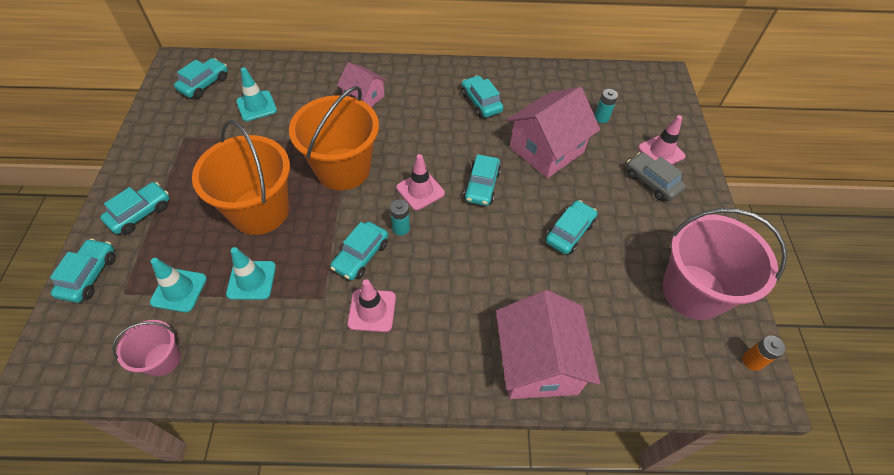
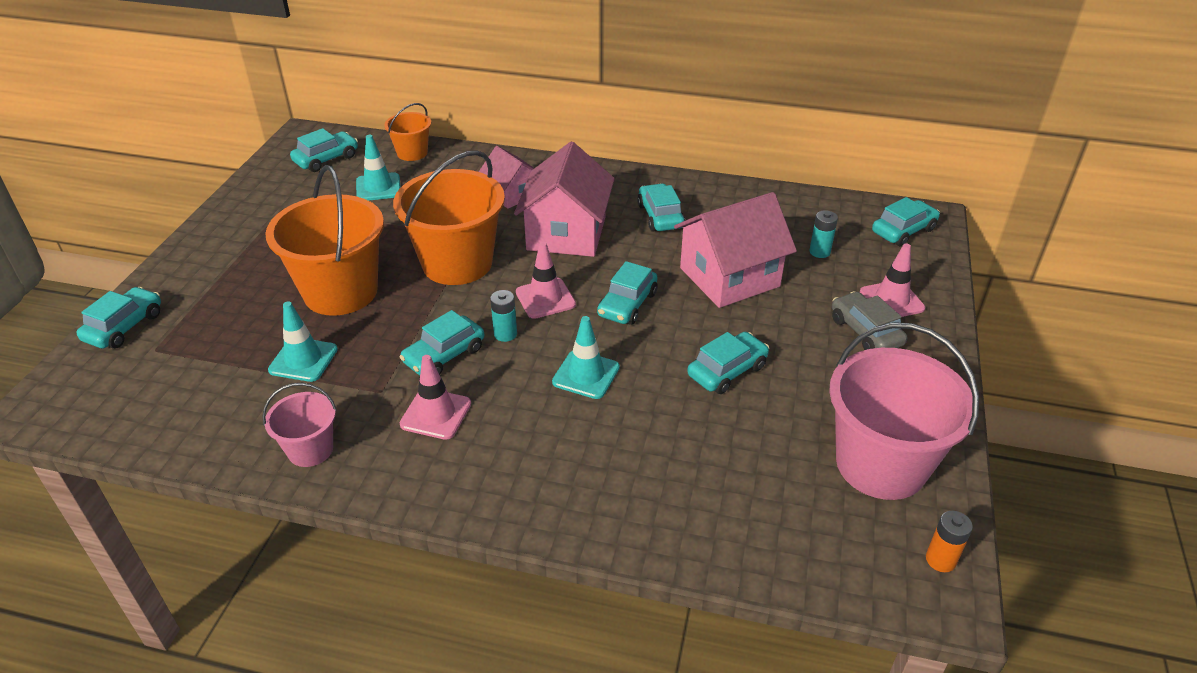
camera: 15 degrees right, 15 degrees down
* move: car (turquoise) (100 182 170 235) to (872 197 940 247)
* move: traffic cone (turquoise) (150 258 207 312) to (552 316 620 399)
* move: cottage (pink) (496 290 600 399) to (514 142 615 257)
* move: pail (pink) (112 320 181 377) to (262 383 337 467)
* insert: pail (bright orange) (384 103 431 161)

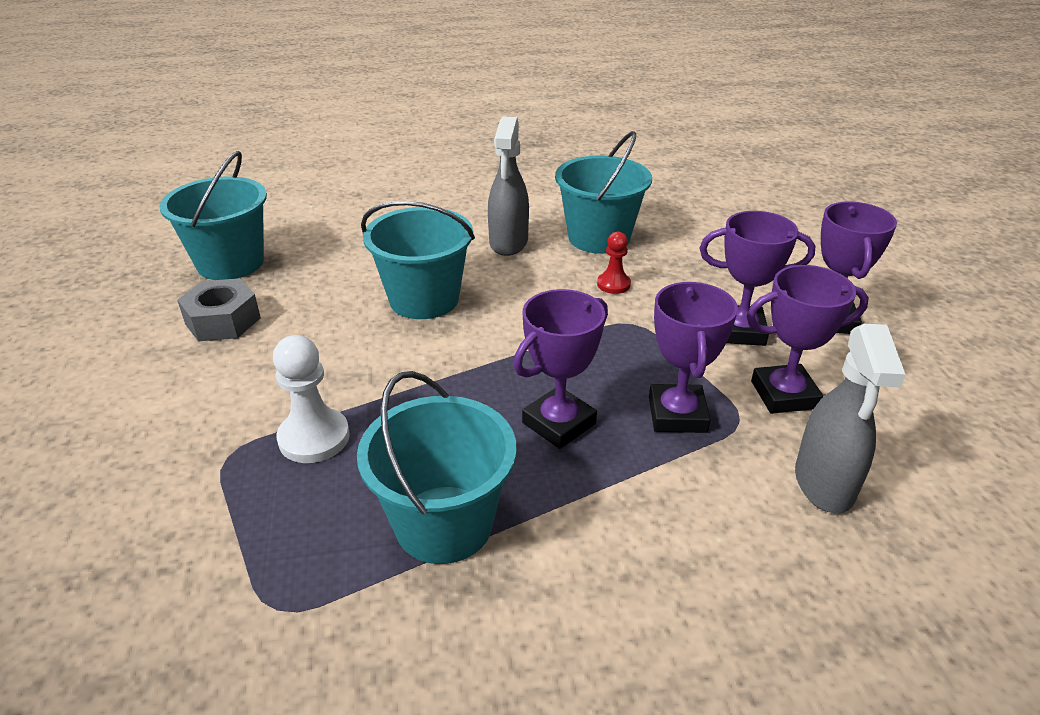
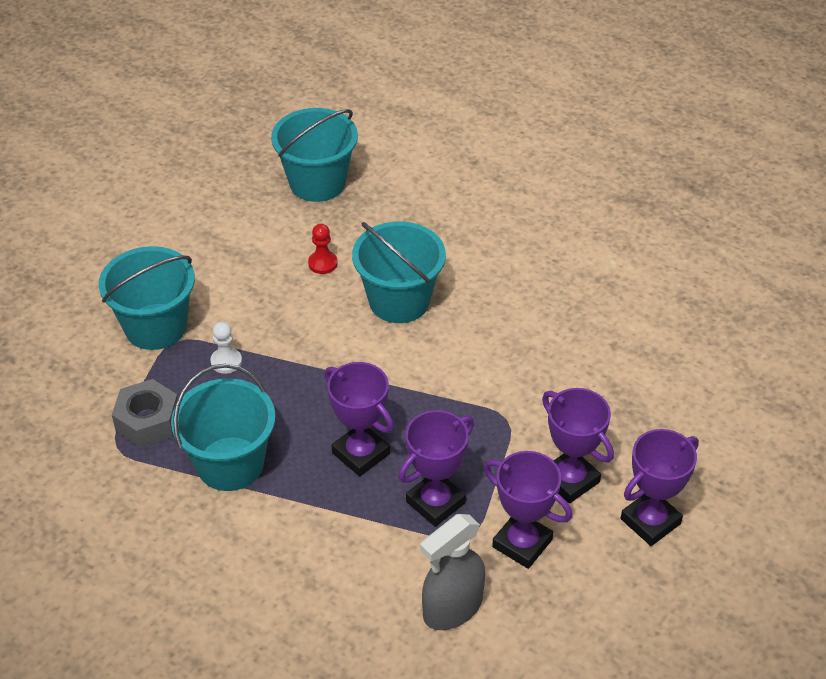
camera: 45 degrees right, 10 degrees up
* delete: spray bottle (grey) (488 116 529 256)
* move: pail (turquoise) (555 131 652 254) to (99 246 195 350)
* move: game pawn (scarlet) (597 232 631 294) to (308 224 338 274)
* move: hexagon nut (grey) (177 278 261 342) to (112 379 178 447)
* rotate: trophy (royal purple) (513 289 608 449) = (325 362 394 477) 45 degrees clockwise
* resize: game pawn (pure white) (273 335 350 463) = (210 322 242 374) x0.61

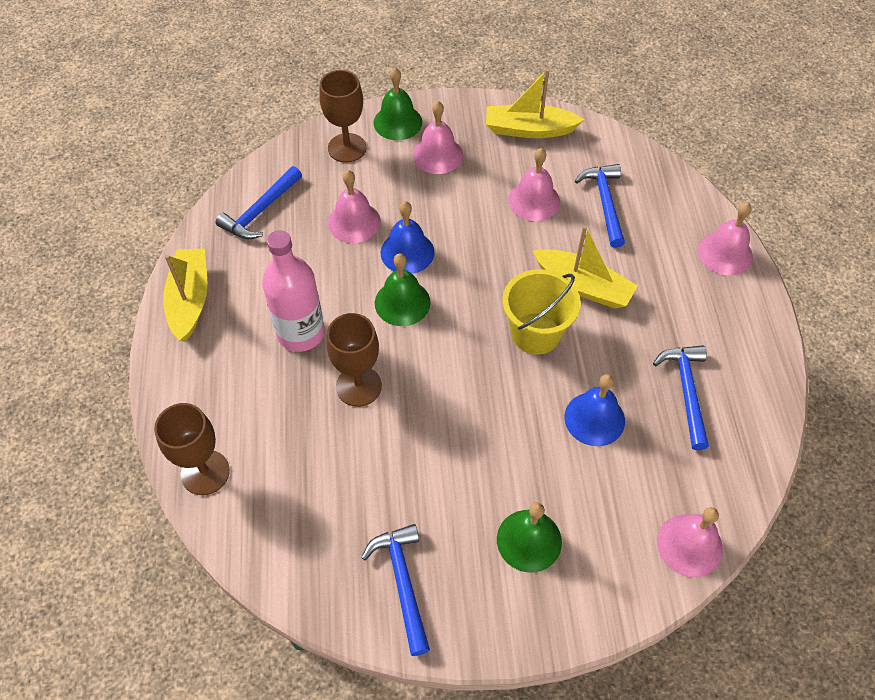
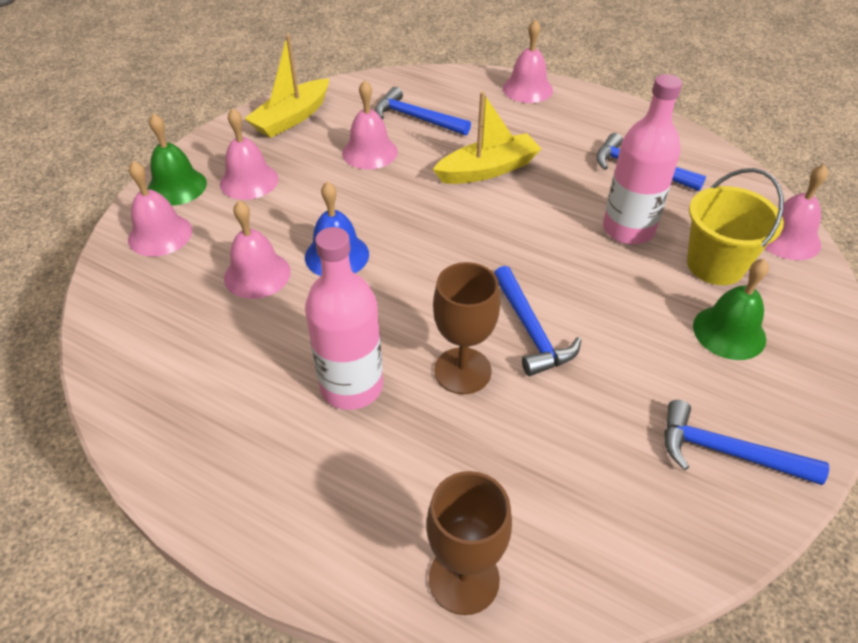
camera: 55 degrees left, 10 degrees down
* replace: chalice (russet) (319 70 367 163) to school bell (pink) (128 161 192 257)
* move: carpenter's hammer (cobalt) (216 166 302 239) to (494 266 581 376)
* delete: toy boat (golden) (163 248 207 342)
* delete: school bell (emerald) (375 253 431 326)
* move: pail (golden) (502 269 581 355) to (687 168 784 285)
* replace: school bell (cobalt) (565 374 625 446) to bottle (pink) (603 74 682 245)

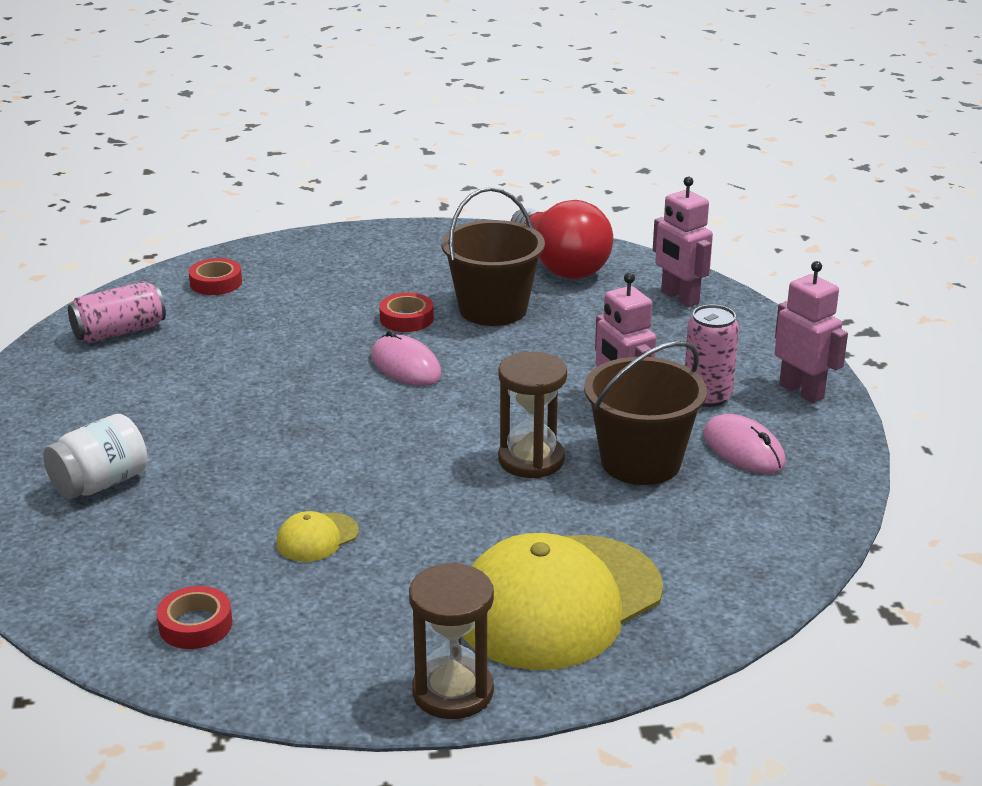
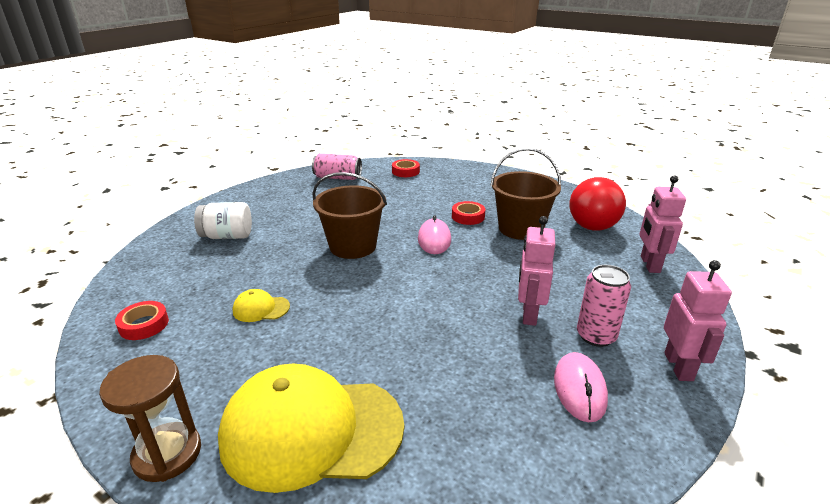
camera: 40 degrees right, 0 degrees up
* move: pail (russet) (584 341 707 485) to (312 172 387 259)
* delete: hourglass (russet) (498 352 567 479)

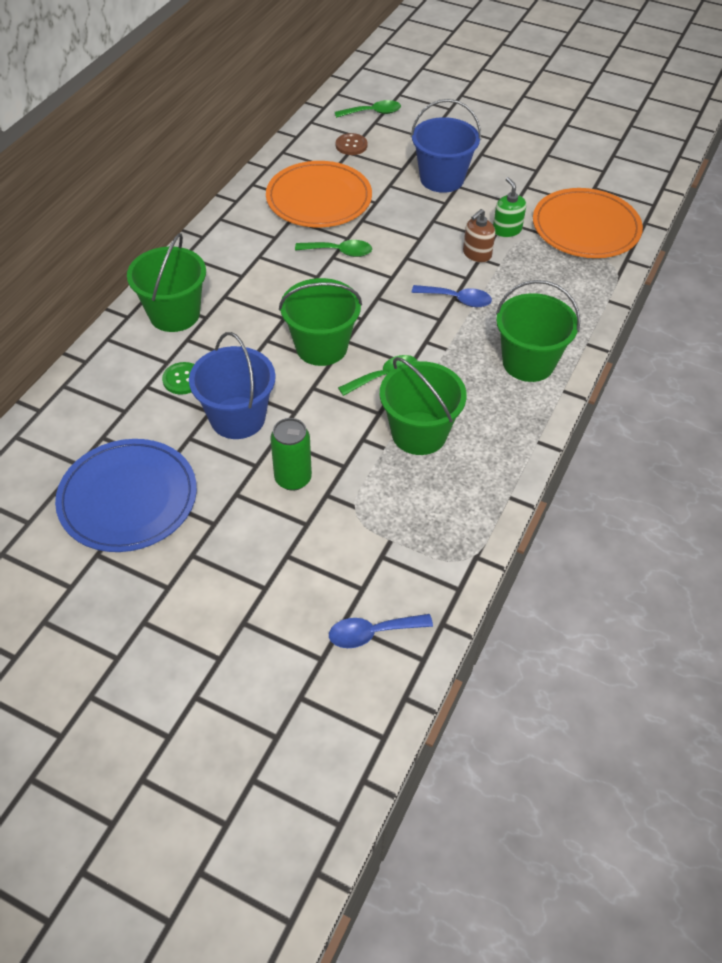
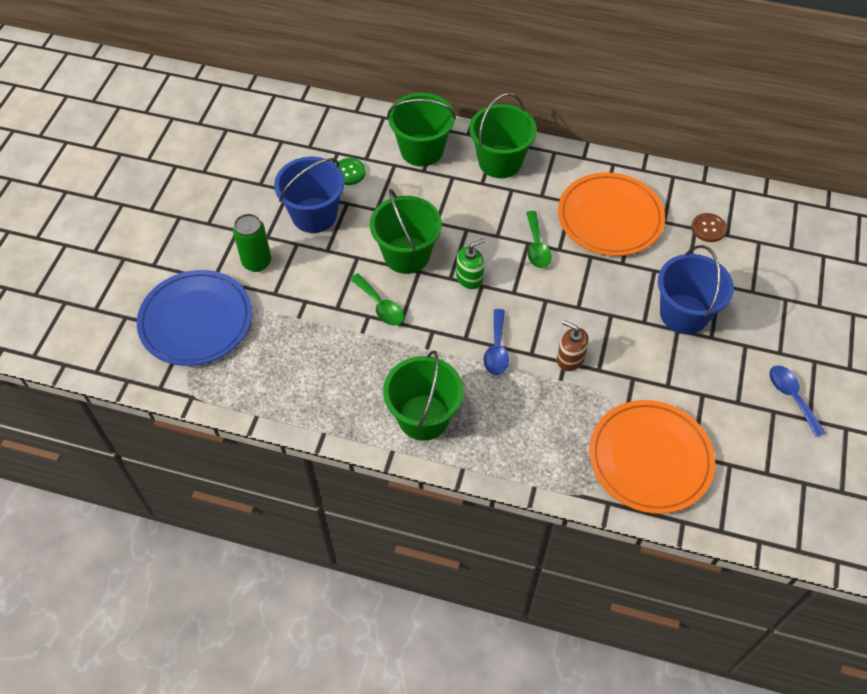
camera: 80 degrees right, 5 degrees up
* delete: spoon (emerald) (335 100 401 118)
* move: pump bottle (emerald) (493 177 526 237) to (456 238 485 289)
* move: pail (emerald) (380 357 467 455) to (469 93 537 178)
* move: flat dish (cobalt) (55 439 197 552) to (137 270 252 366)
* move: spoon (cobalt) (329 614 433 648) to (770 365 826 437)

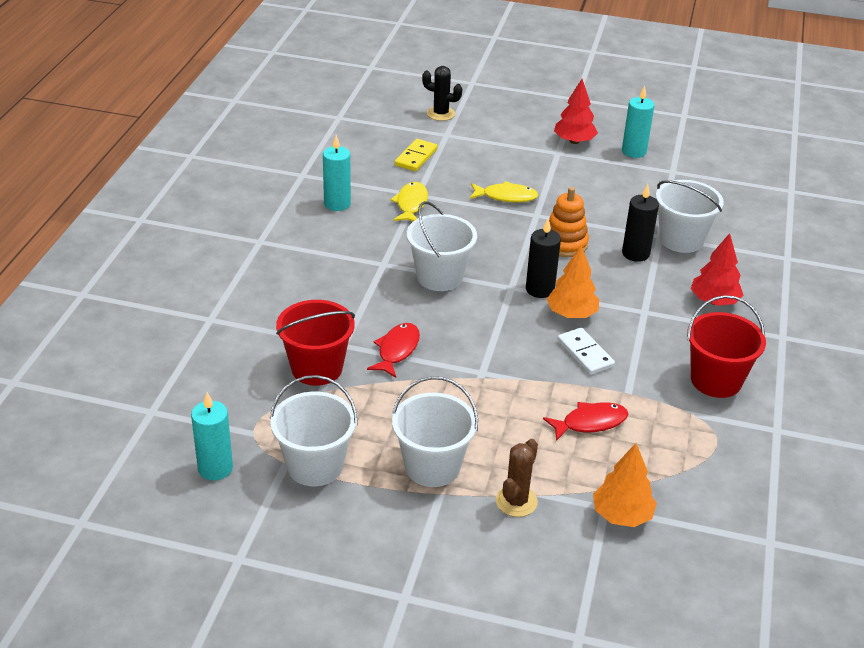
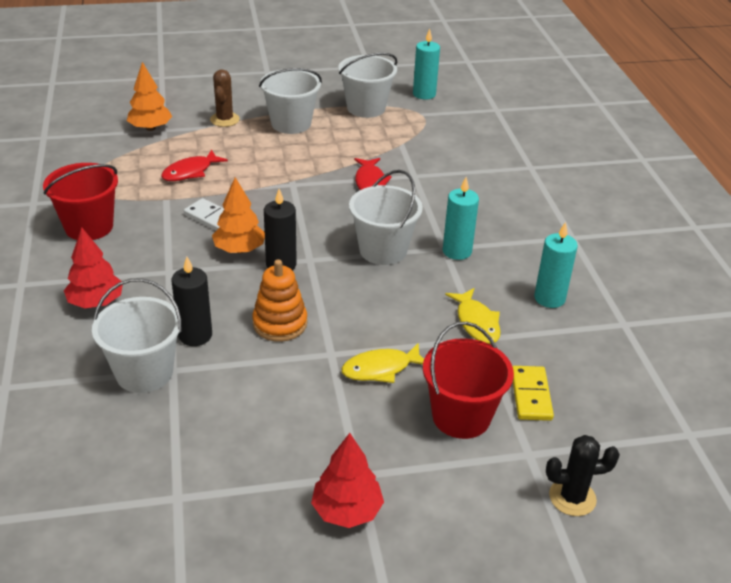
camera: 155 degrees right, 0 degrees up
* move: wax candle (turquoise) (622 85 655 158) to (443 177 479 260)
* move: pail (scarlet) (276 300 355 386) to (423 322 514 439)

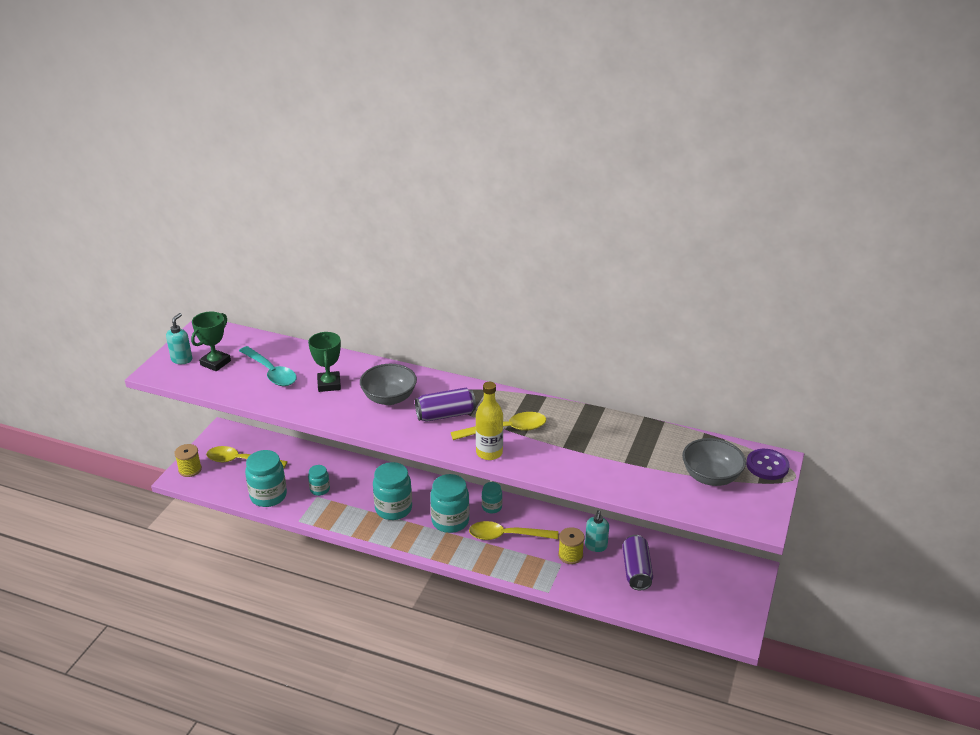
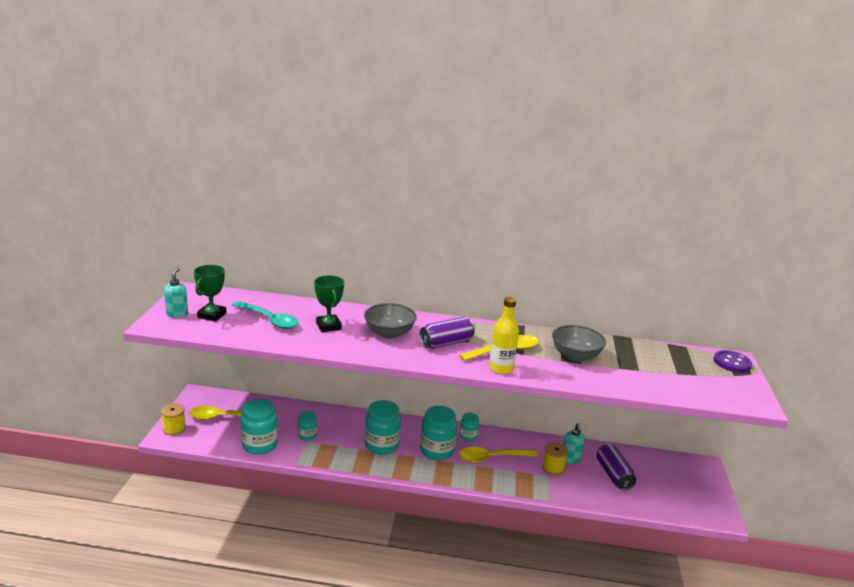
camera: 15 degrees left, 10 degrees down
* move: bowl (grey) (682 438 746 486) to (552 325 606 362)

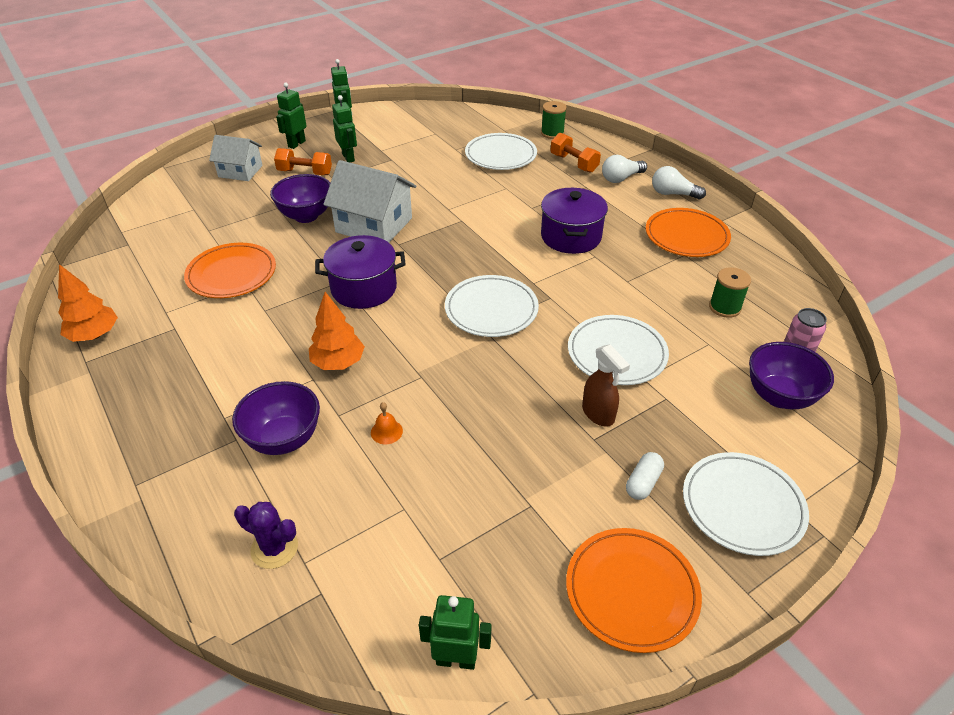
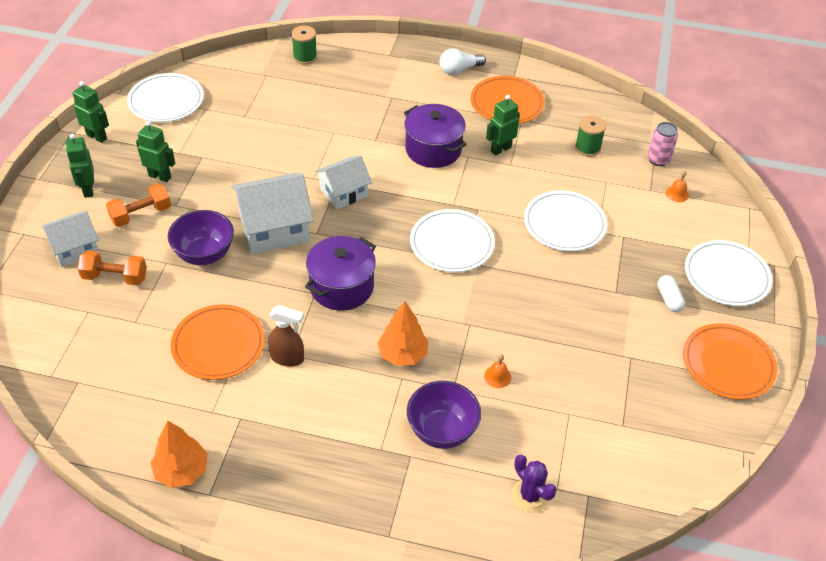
camera: 45 degrees left, 5 degrees up
* move: flat dish (pure white) (465 133 537 170) to (127 73 204 122)
* move: hand weight (bright orange) (551 133 601 173) to (77 250 147 285)
* delete: lightbulb (pure white) (602 155 647 183)
* replace: bowl (royal purple) (749 342 834 409) to school bell (bright orange) (666 171 689 202)
* move: spray bottle (russet) (582 344 630 427) to (268 305 304 367)
* rotate: prickly plant (royal purple) (234 502 298 569) = (512 455 557 513) 75 degrees clockwise
* move: robot figure (emerald) (419 595 492 670) to (486 95 520 156)
* insert: cottage (pure white) (315 155 372 209)

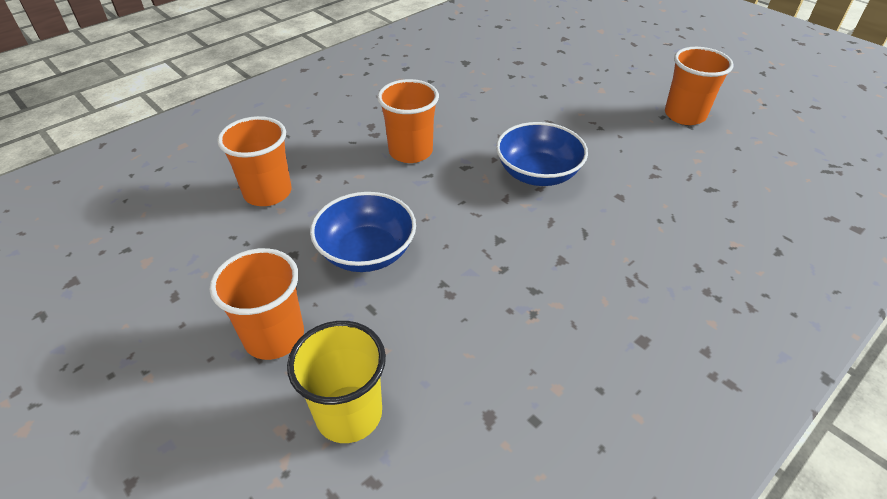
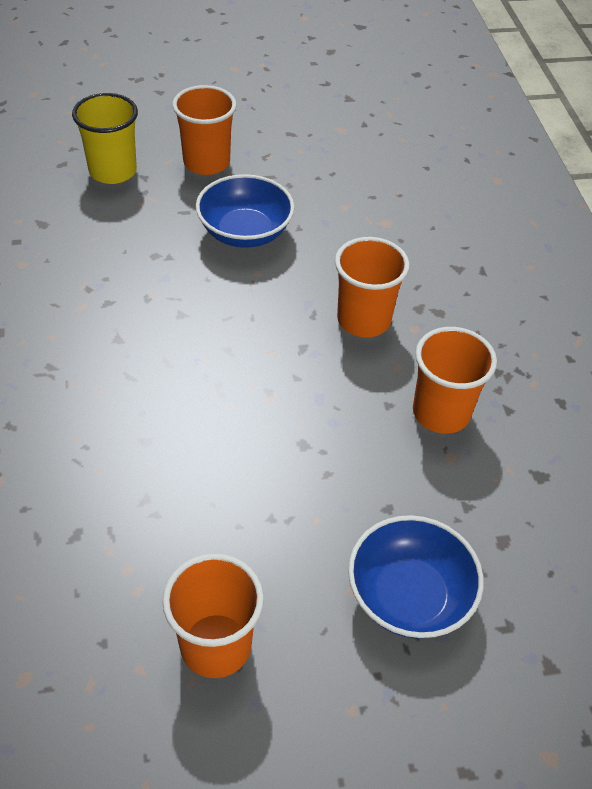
camera: 120 degrees right, 5 degrees up
* move: tumbler (bright orange) (217 116 292 206) to (413 327 497 434)
* move: bowl (cobalt) (496 122 588 186) to (348 515 484 639)

